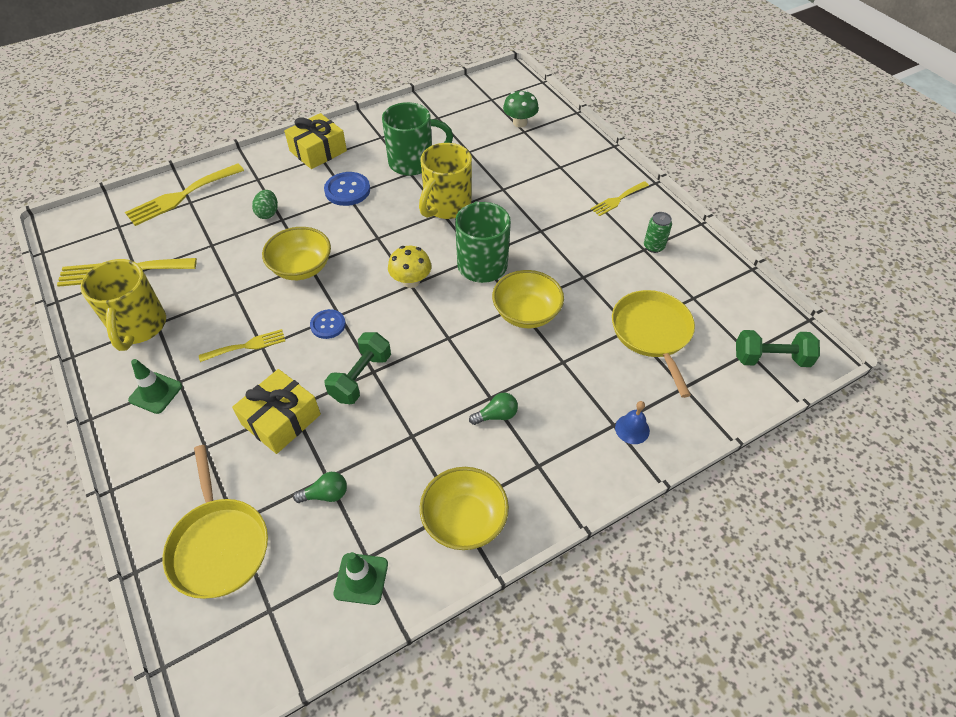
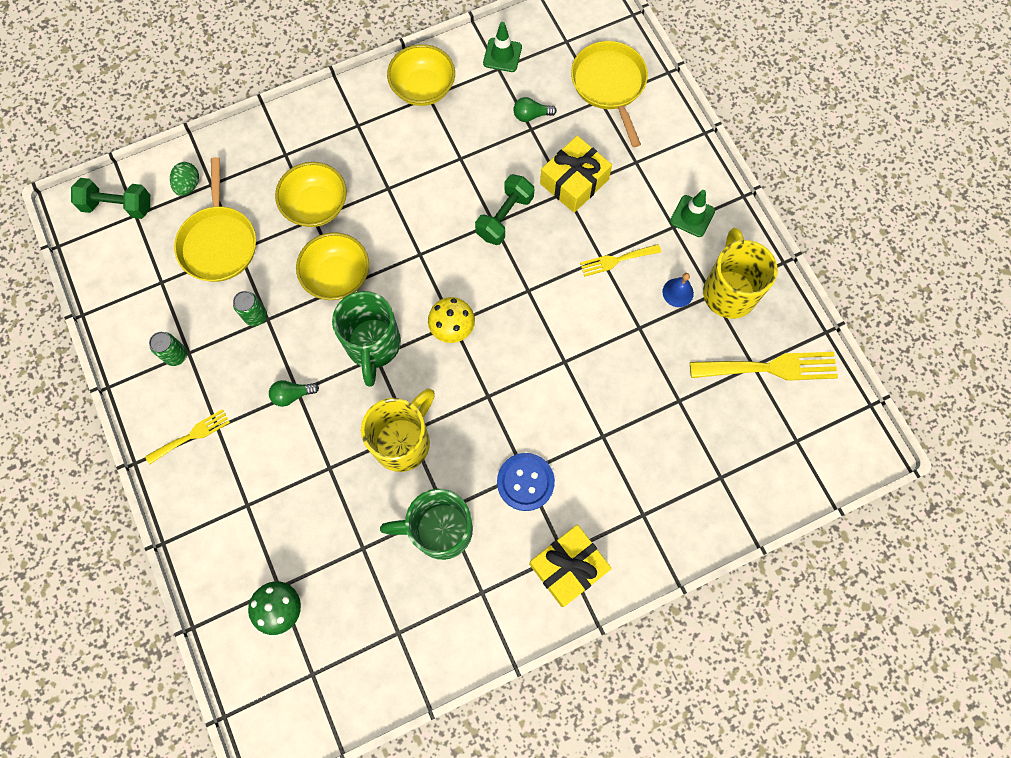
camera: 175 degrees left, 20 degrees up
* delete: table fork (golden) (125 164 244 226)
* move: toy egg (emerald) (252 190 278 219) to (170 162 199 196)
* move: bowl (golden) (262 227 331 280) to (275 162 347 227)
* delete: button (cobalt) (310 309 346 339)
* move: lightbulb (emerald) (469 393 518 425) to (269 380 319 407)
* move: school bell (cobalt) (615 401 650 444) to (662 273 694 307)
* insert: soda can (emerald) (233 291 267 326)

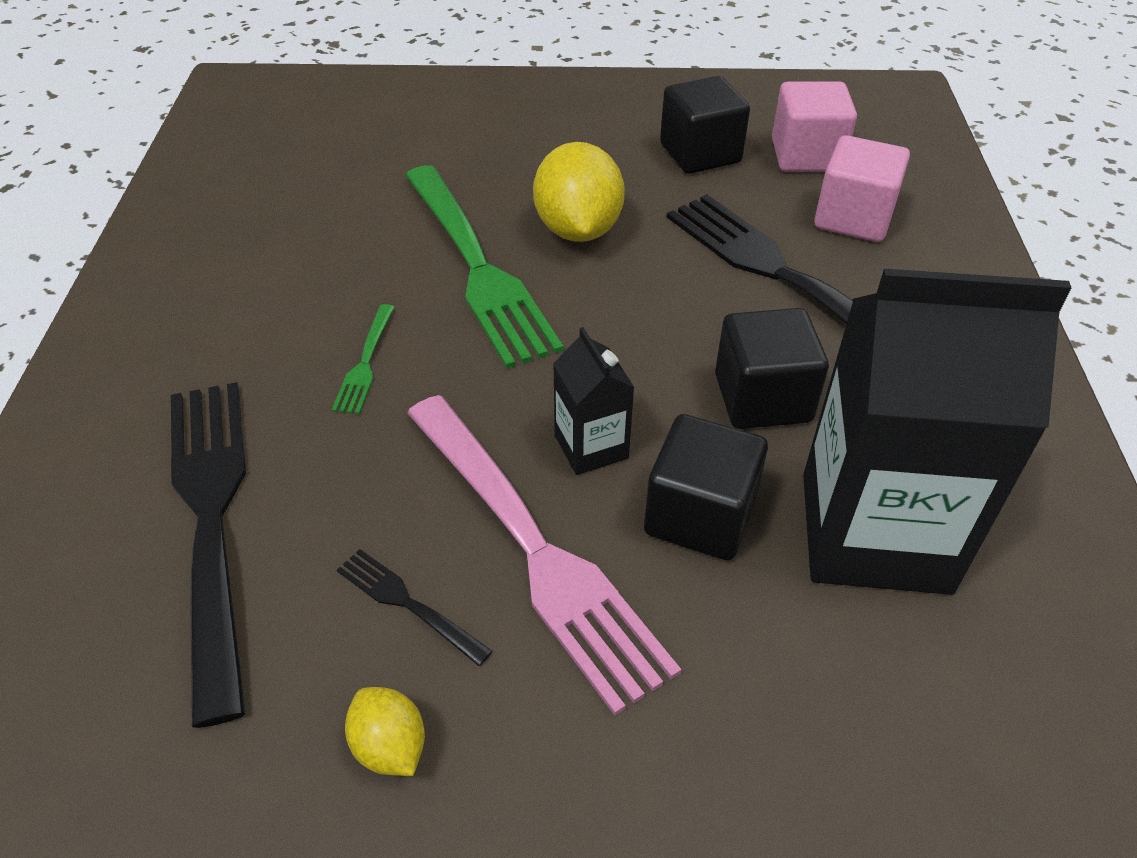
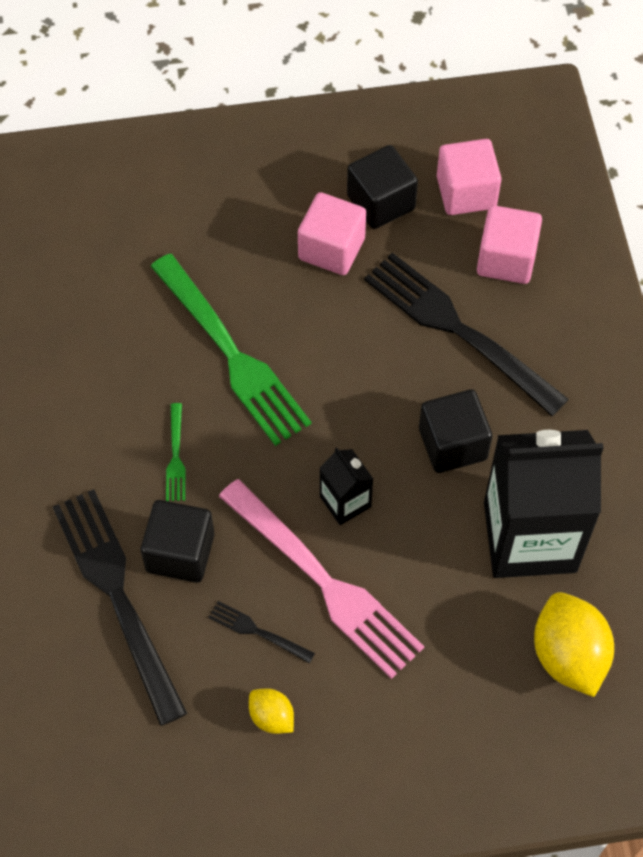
camera: 10 degrees left, 15 degrees up
* move: toy lemon (golden) (533 142 625 242) to (534 592 614 697)
* move: solid cube (black) (644 414 768 560) to (141 500 214 583)
* insert: solid cube (pink) (298 192 366 275)

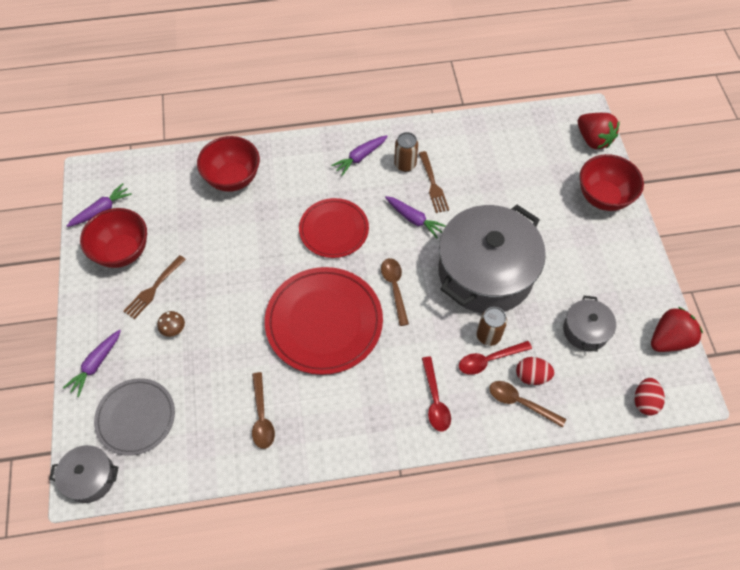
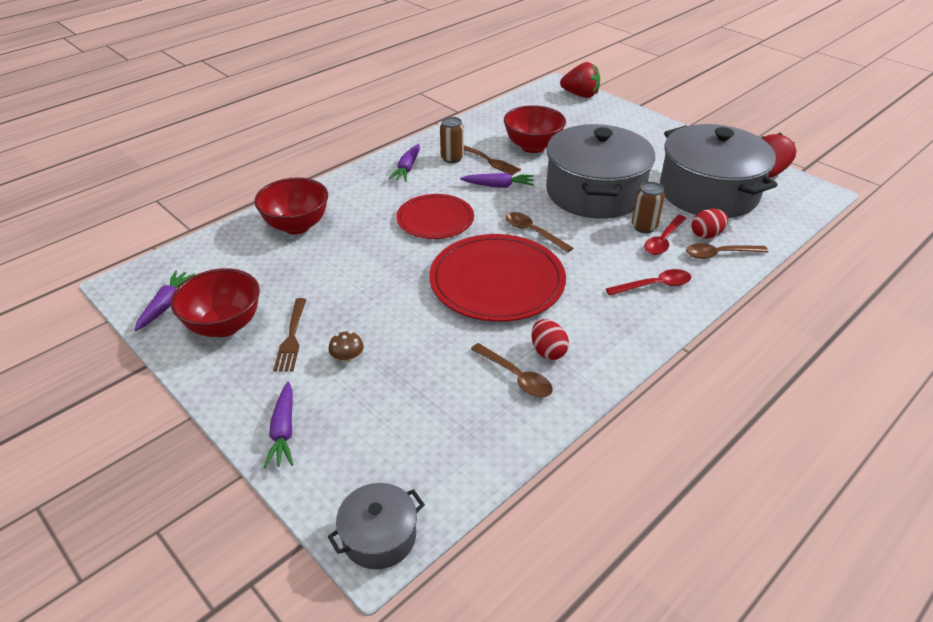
camera: 35 degrees left, 20 degrees down
* move: bowl (scarlet) (580 154 644 211) to (504 105 566 153)
* resize: cooking pot (grey) (563 296 616 352) = (660 124 777 218) x2.18
* rotate: spoon (scarlet) (422 357 451 431) = (606 269 691 296) 60 degrees counterclockwise
* delete: flat dish (grey) (94 378 175 456)
* move: toy egg (scarlet) (635 378 665 415) to (531 319 569 360)

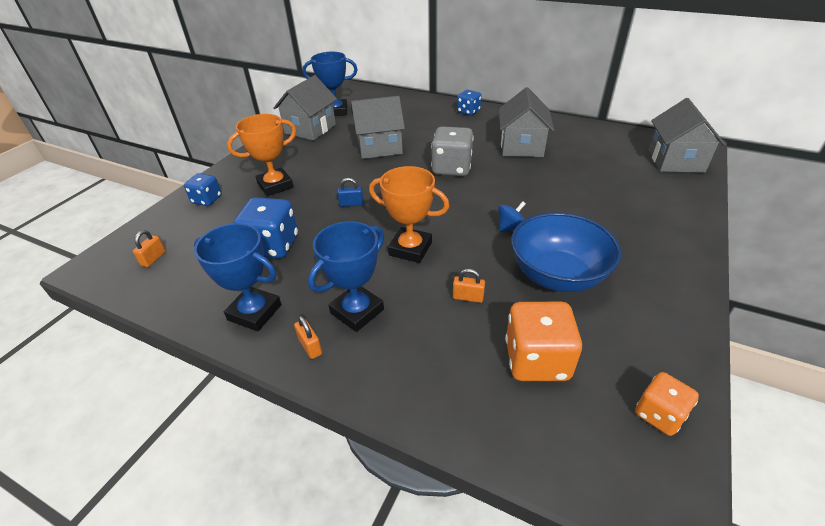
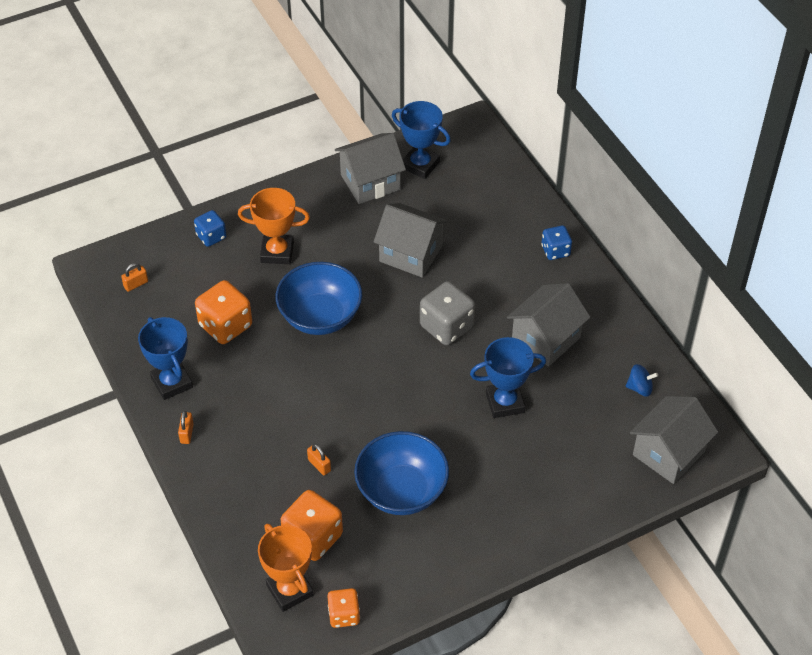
camera: 35 degrees right, 10 degrees up
* move: trophy (bright orange) (369 166 449 263) to (258 524 314 612)
* replace: lock (cobalt) (337 178 364 207) to bowl (cobalt) (275 262 362 335)
* recolor: die (cobalt) (233 197 298 259) to die (bright orange) (195 280 252 344)
* move: whirligig (cobalt) (498 201 526 232) to (626 364 658 397)
* move: trophy (cobalt) (308 221 384 332) to (470 337 546 418)

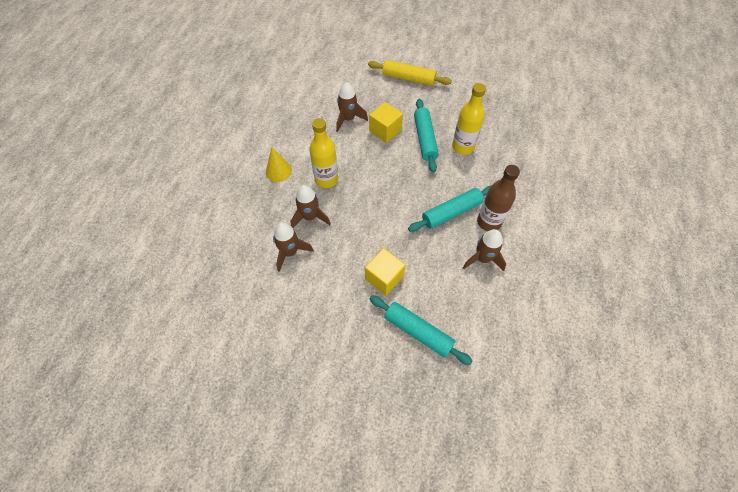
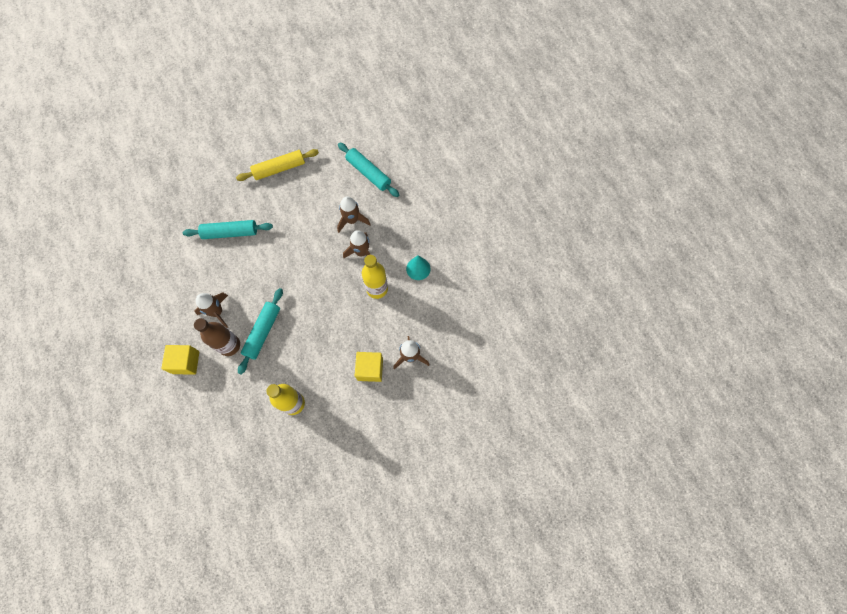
camera: 140 degrees right, 10 degrees up
* move: dough roller (golden) (368 60 452 86) to (236 149 319 181)
* move: dough roller (turquoise) (414 99 439 173) to (338 143 399 197)
* recolor: solid cone (golden) (266 147 292 182) to solid cone (turquoise) (406 255 431 280)
* move: solid cube (golden) (365 248 406 296) to (161 345 199 375)

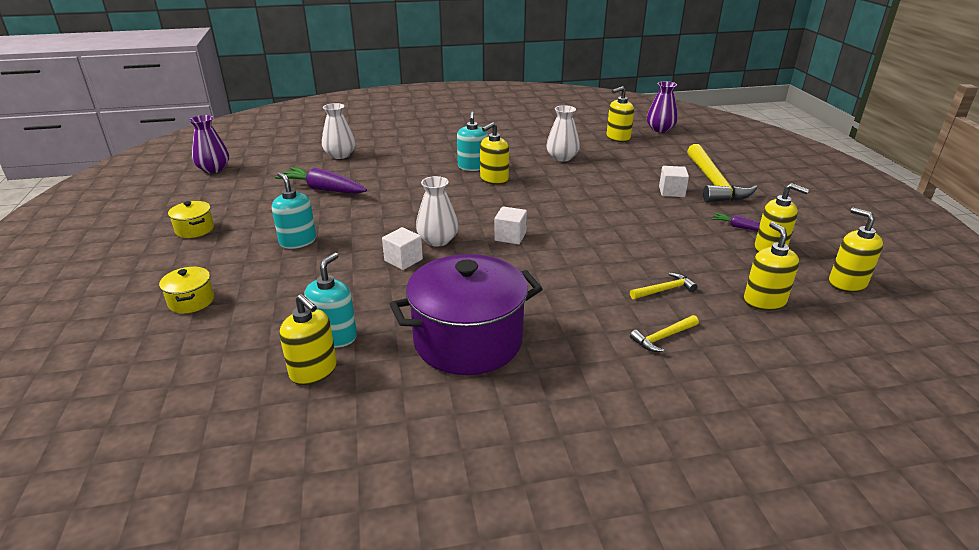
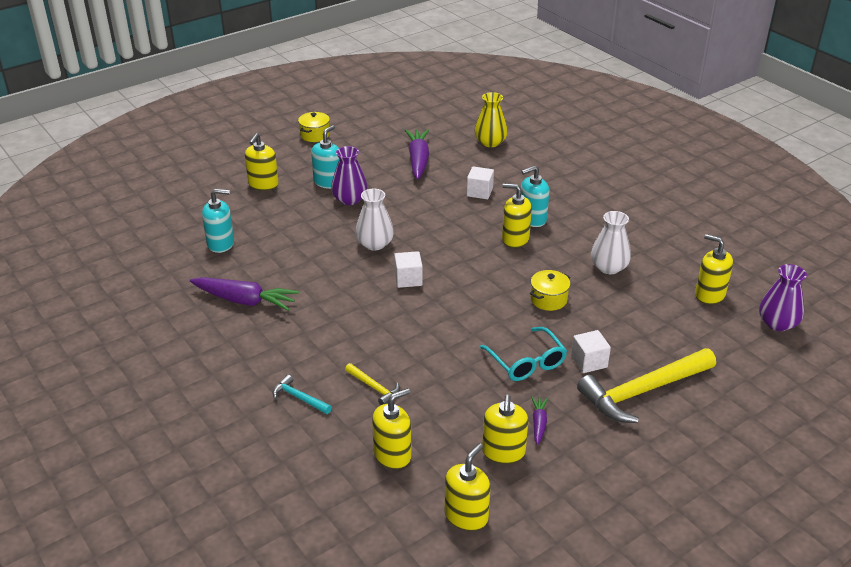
camera: 65 degrees right, 5 degrees up
* recolor: flower vase (pure white) (322 103 355 159) to flower vase (golden) (474 92 508 147)
* move: flower vase (royal purple) (189 115 229 173) to (331 146 368 205)
* move: solid cube (pure white) (382 227 423 270) to (467 166 494 199)
* replace: cooking pot (royal purple) (390 254 542 375) to carrot (royal purple) (190 277 299 311)
* move: cooking pot (golden) (159 267 214 314) to (530 270 570 311)
* move: pump bottle (golden) (279 294 337 385) to (245 133 279 191)
* recolor: carpenter's hammer (golden) (630 315 699 352) to carpenter's hammer (turquoise) (273 375 332 414)
* insert: glasses (turquoise) (480 327 567 381)

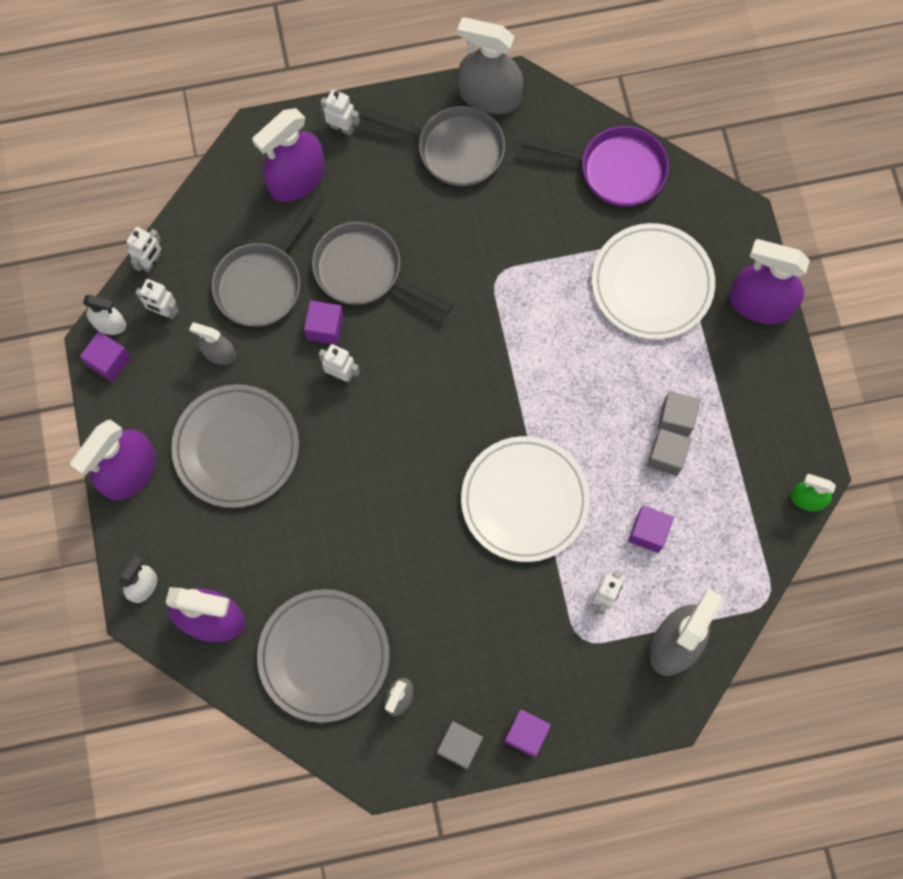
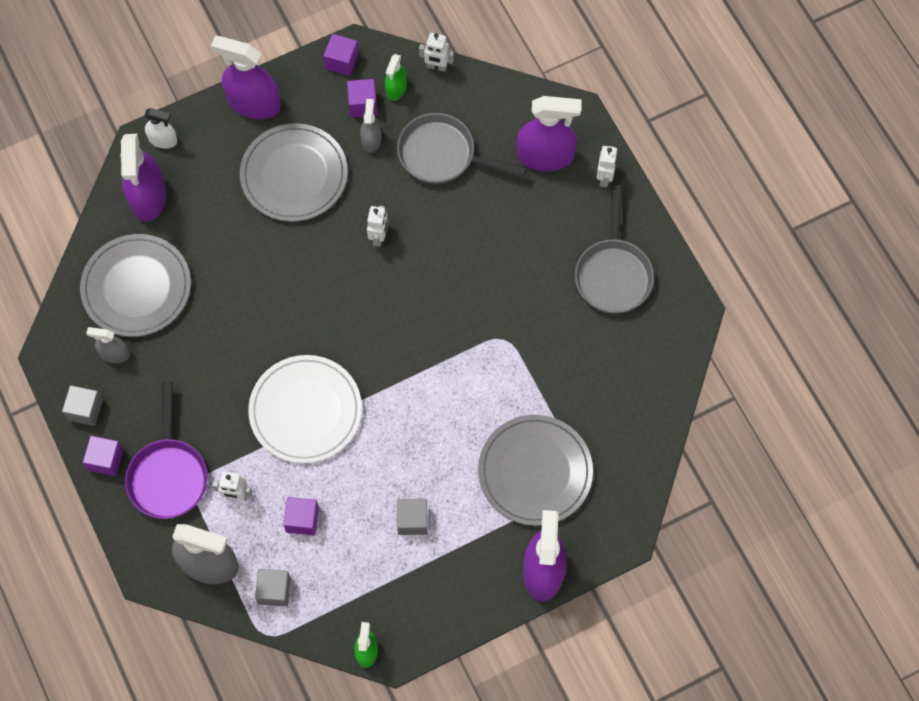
camera: 75 degrees right, 5 degrees down
* delete: spray bottle (grey) (457 17 523 114)
* rotate: spray bottle (royal purple) (252 108 324 202) = (516 96 582 171) 150 degrees clockwise
* move: frying pan (royal purple) (522 126 669 207) to (125 381 208 519)
* delete: frying pan (grey) (312 222 453 315)
* recolor: flat dish (pure white) (592 223 715 339) to flat dish (grey) (478 415 593 526)
* replace: robot figure (pure white) (136 279 178 319) to spray bottle (emerald) (385 54 407 101)
* delete: spray bottle (pure white) (83 295 126 335)
* move: solid cube (royal purple) (304 300 344 345) to (347 79 377 117)
* move: solid cube (grey) (647 429 691 476) to (255 569 291 606)

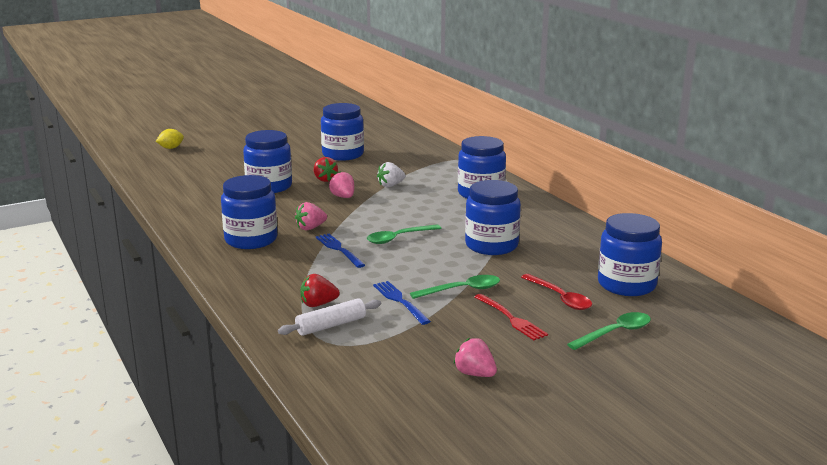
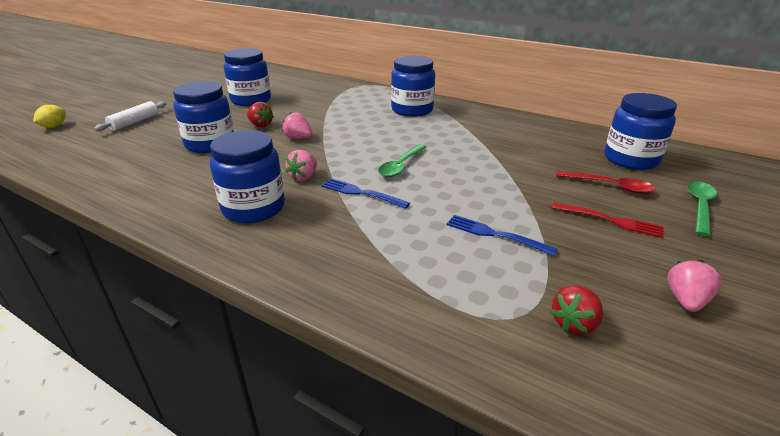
camera: 30 degrees left, 10 degrees up
* delete: strawberry (pure white) (377 162 405 187)
* delete: jam jar (cobalt) (465 180 521 255)
* move: strawberry (scarlet) (301 274 340 307) to (551 285 603 335)
* delete: spoon (emerald) (410 275 500 299)
* move: dough roller (pure white) (278 298 381 336) to (94 101 166 131)
* rotate: strawberry (pink) (454 338 497 377) = (667 260 722 312) 105 degrees clockwise

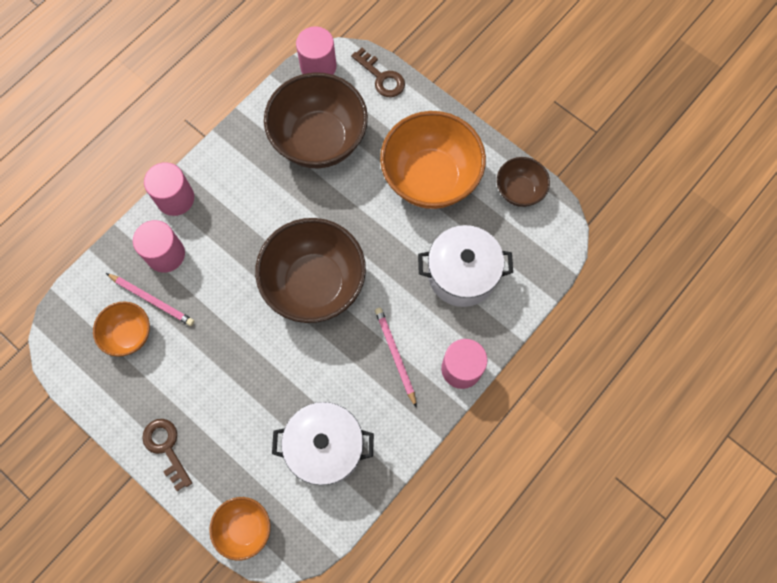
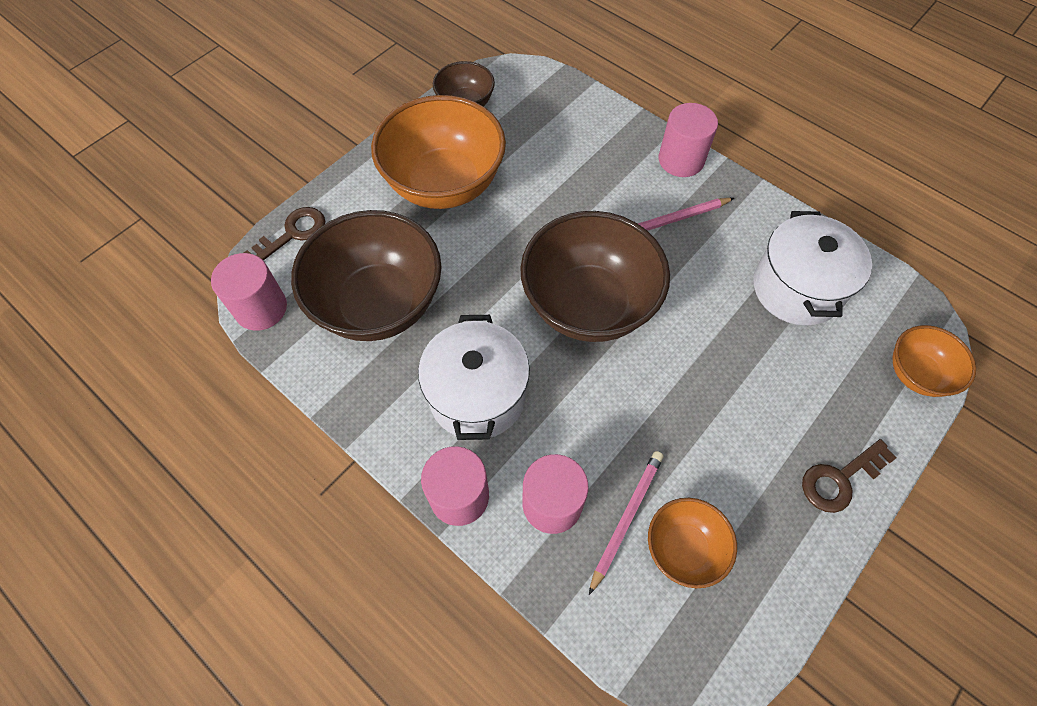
camera: 90 degrees left, 10 degrees down
* move: cooking pot (pure white) (418 225 513 307) to (418 315 530 440)

